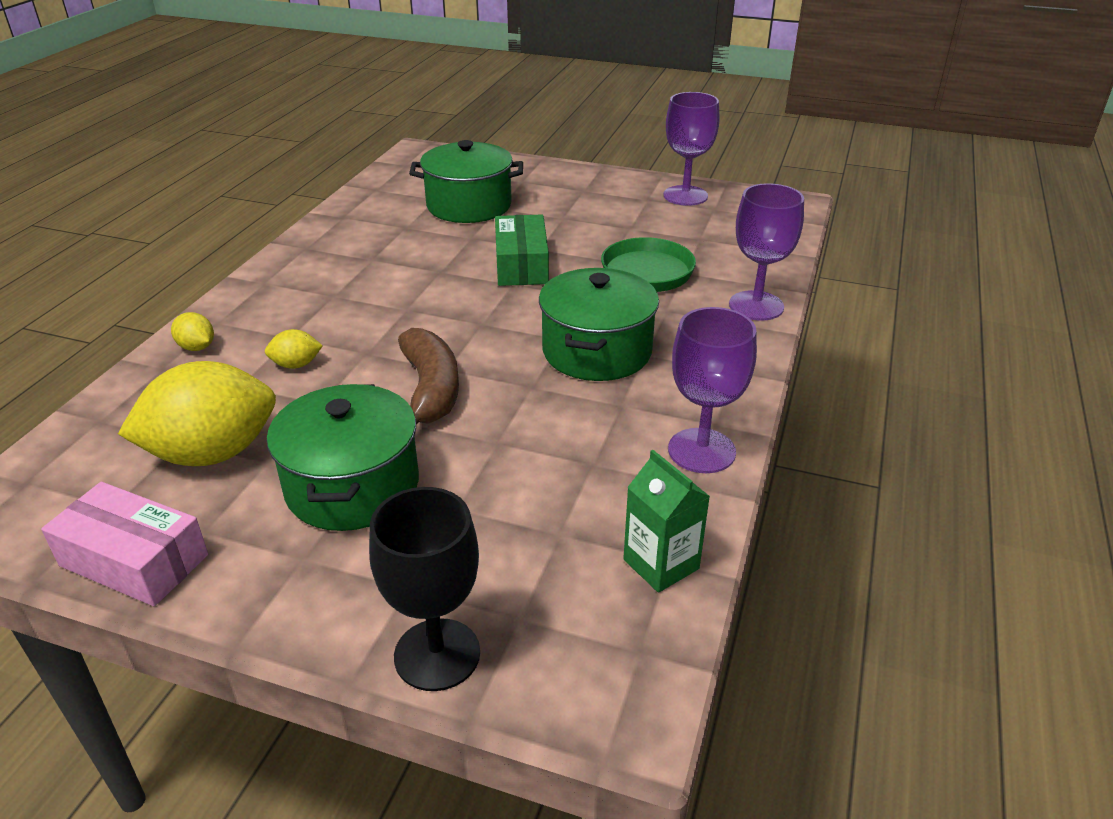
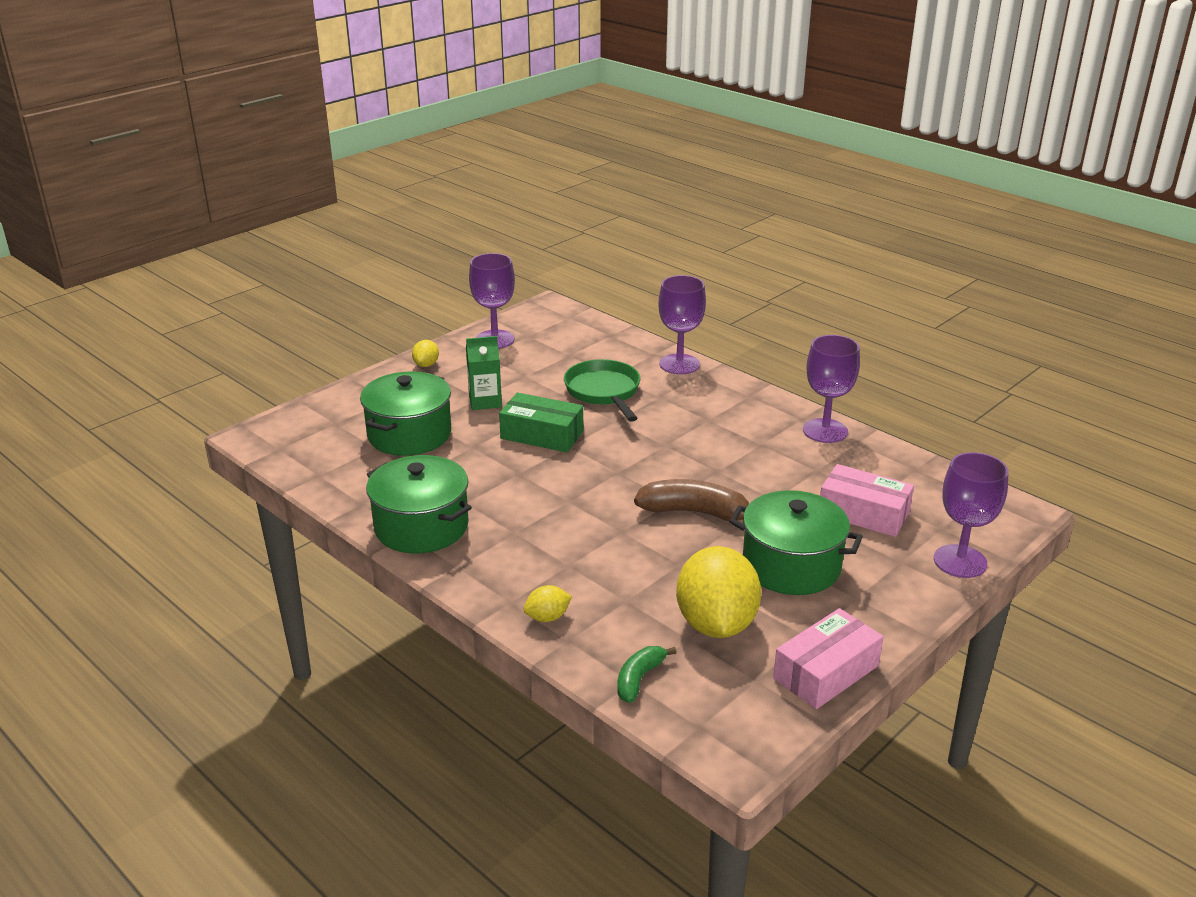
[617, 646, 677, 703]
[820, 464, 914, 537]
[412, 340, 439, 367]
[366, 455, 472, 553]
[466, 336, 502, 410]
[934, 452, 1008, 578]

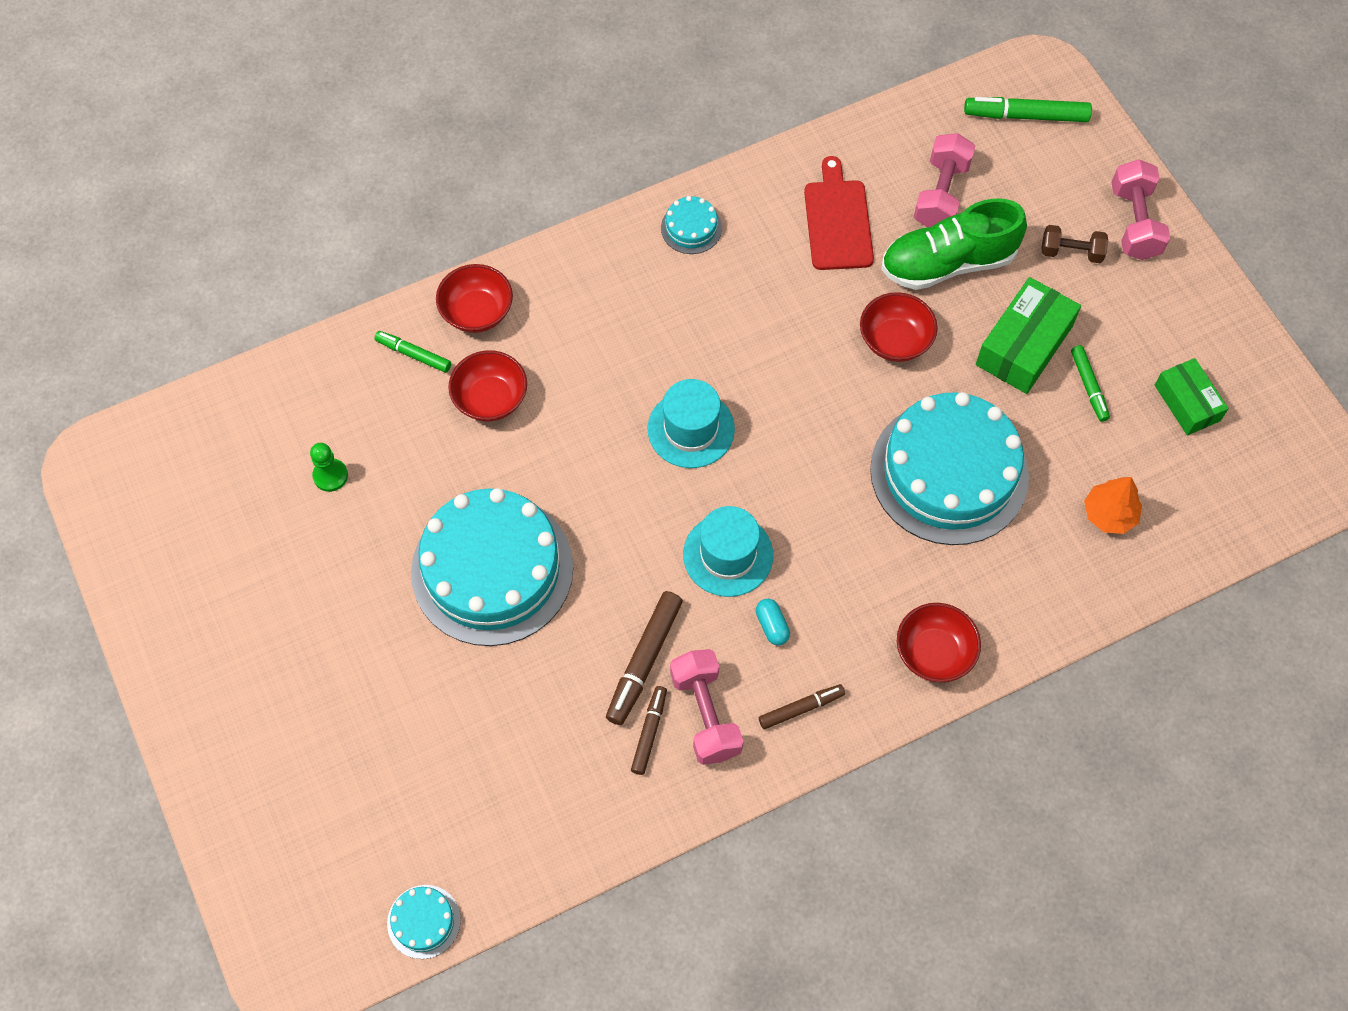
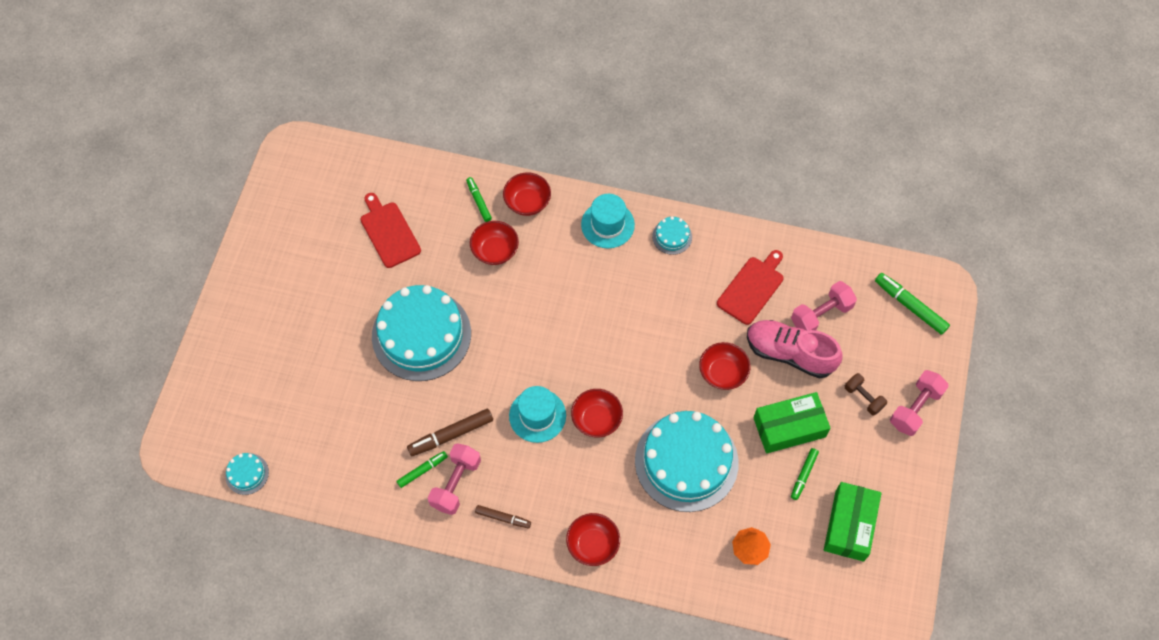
[756, 599, 790, 645] (first image)
[571, 389, 623, 438]
[581, 194, 635, 248]
[361, 193, 421, 268]
[397, 451, 448, 488]
[747, 320, 843, 379]
[824, 482, 882, 562]

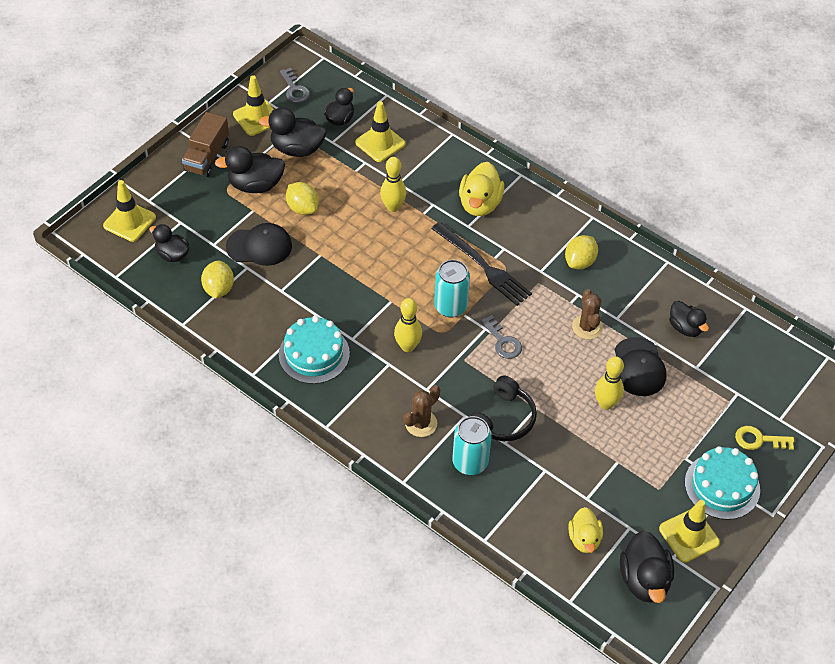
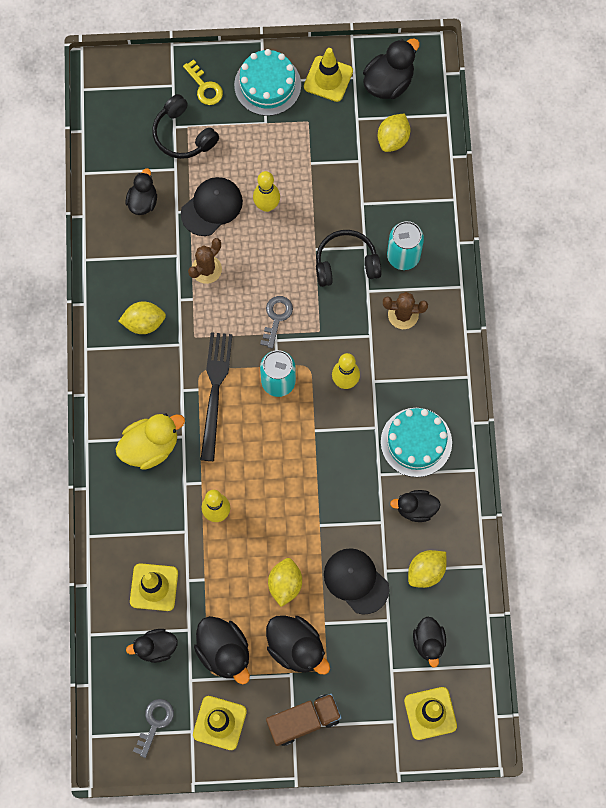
[152, 94, 219, 159]
[390, 490, 441, 522]
[378, 113, 410, 152]

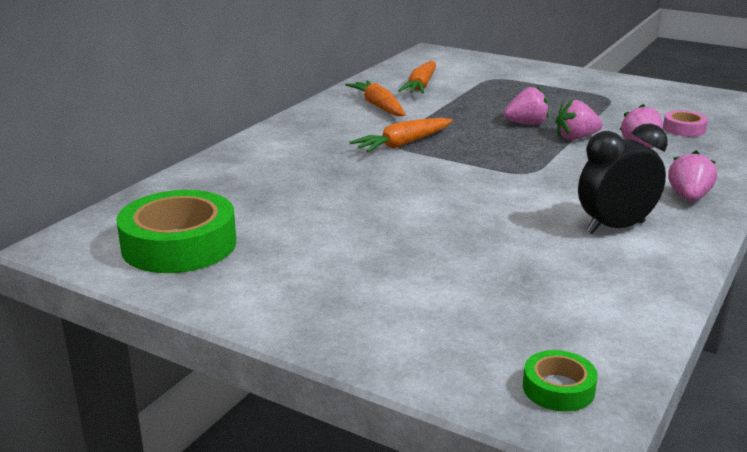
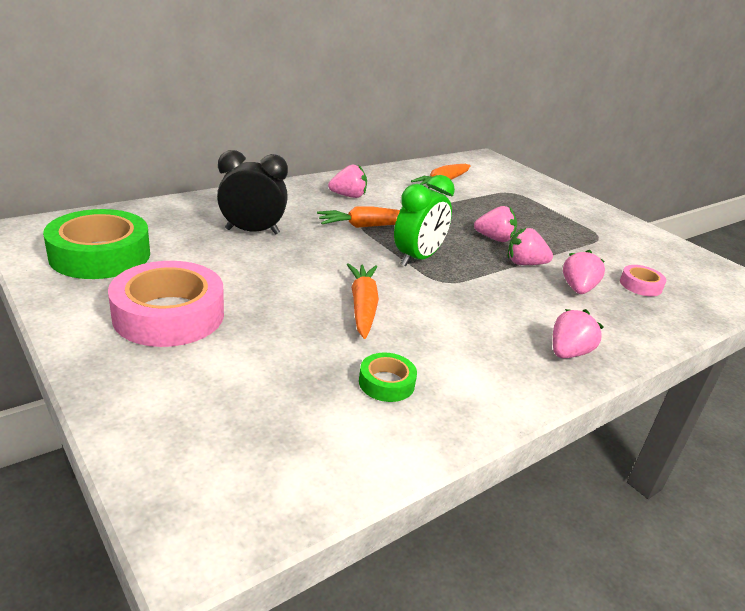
[108, 261, 224, 347]
[328, 164, 367, 198]
[394, 175, 455, 267]
[347, 263, 379, 339]
[359, 353, 417, 402]
[217, 150, 288, 235]

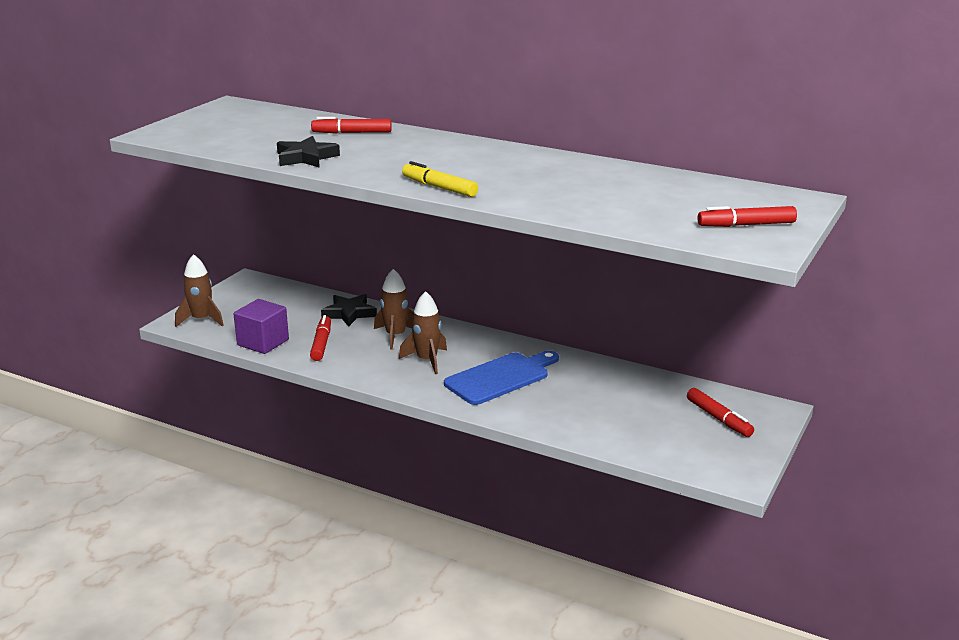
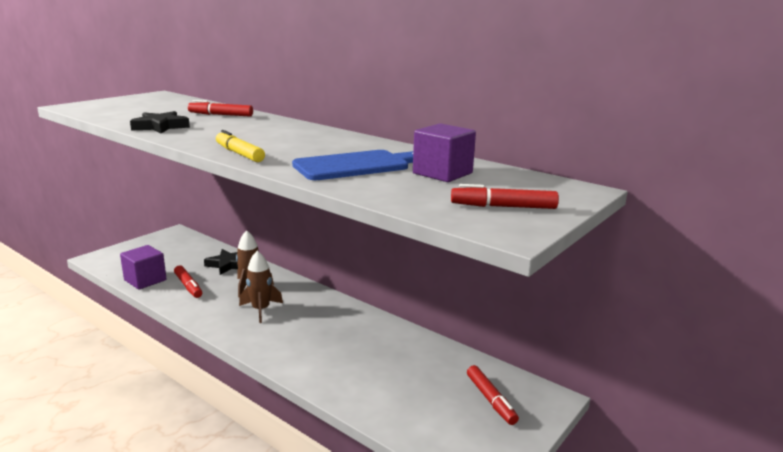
[175, 254, 224, 327] (first image)
[413, 123, 476, 182]
[292, 150, 413, 180]
[174, 265, 202, 298]

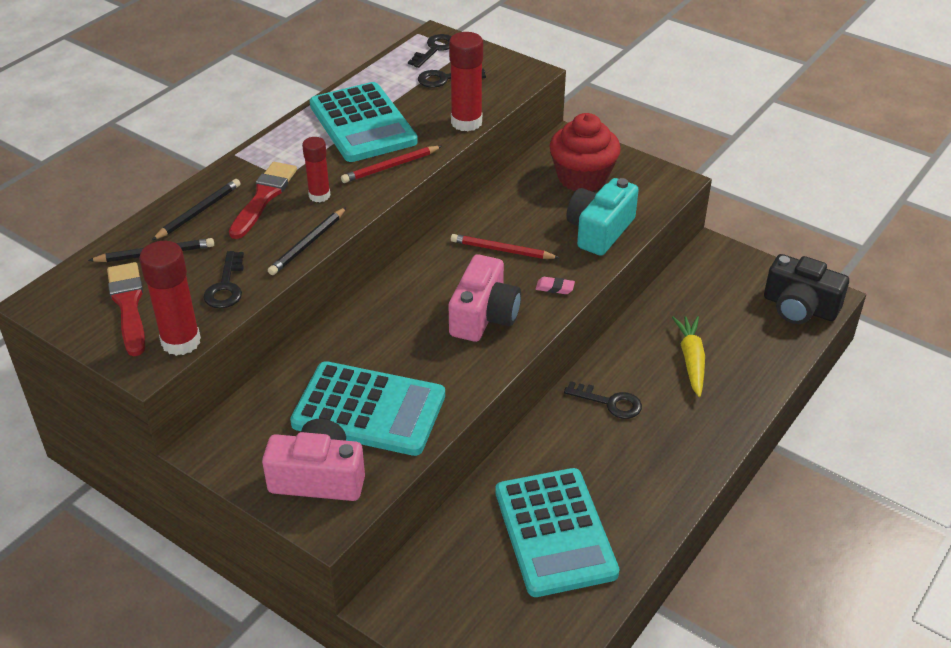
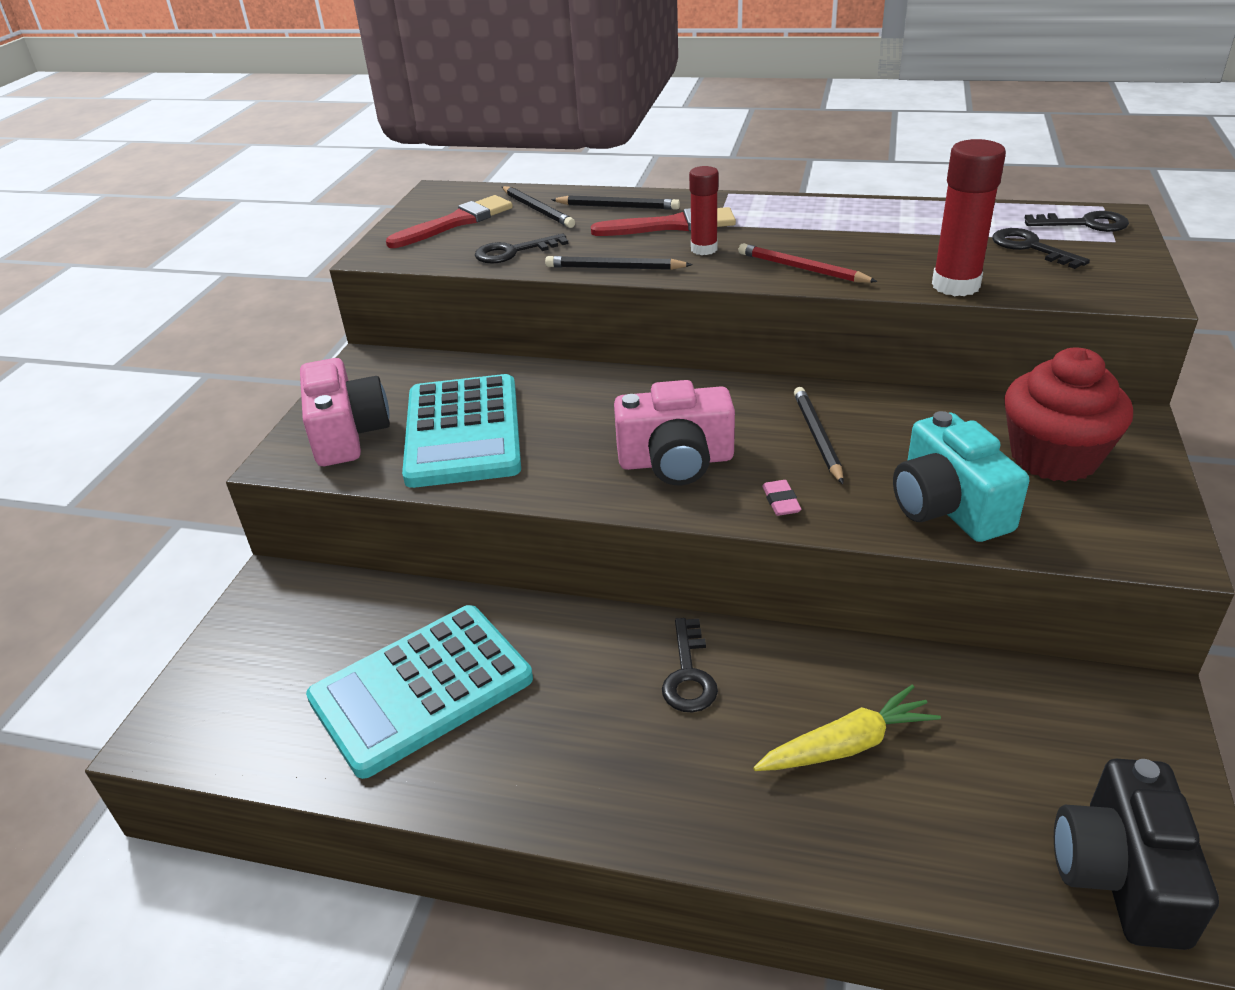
[139, 241, 201, 356] (first image)
[310, 82, 418, 162] (first image)
[794, 387, 844, 484]
[893, 411, 1029, 542]

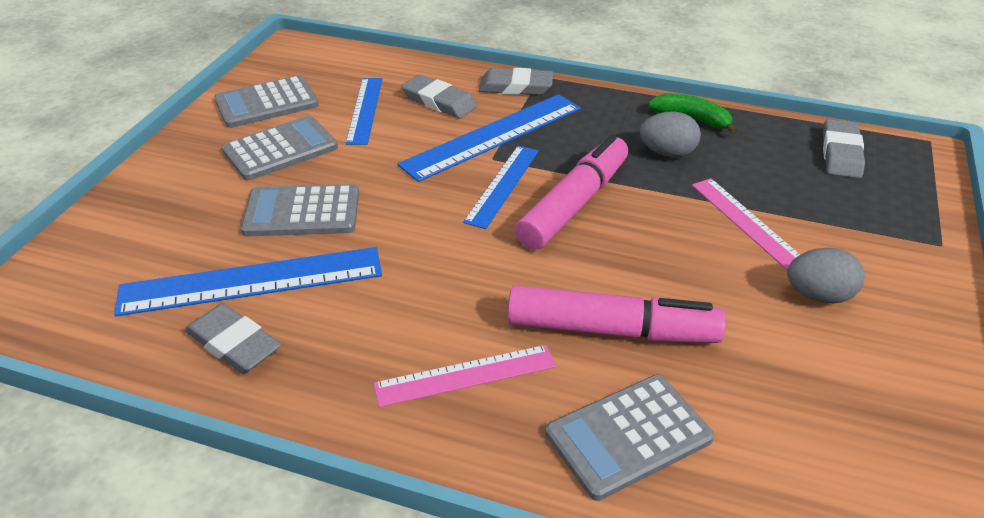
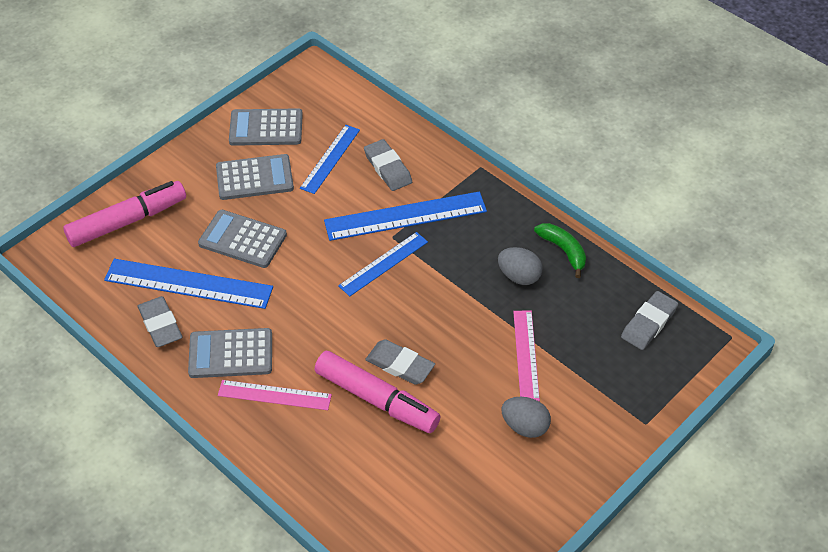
[365, 339, 435, 385]
[63, 181, 186, 247]
[188, 328, 272, 378]

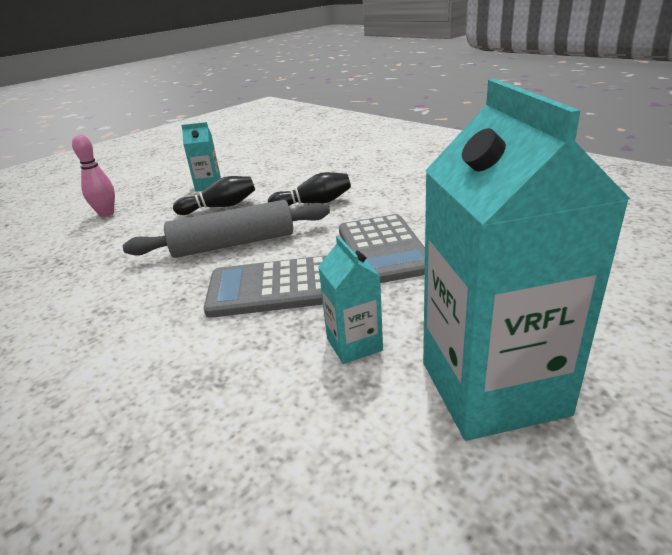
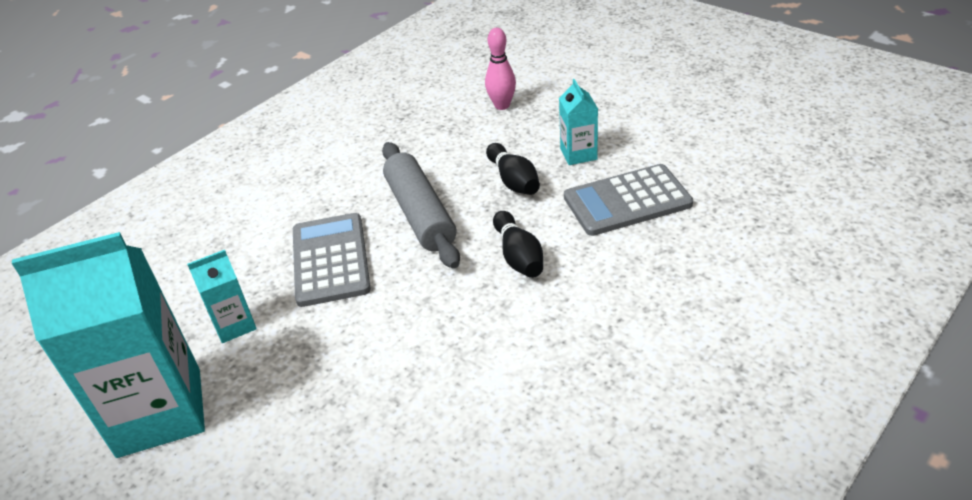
[564, 164, 693, 236]

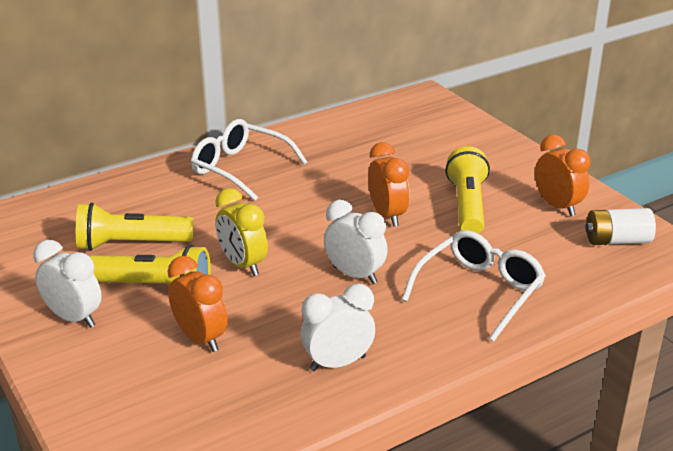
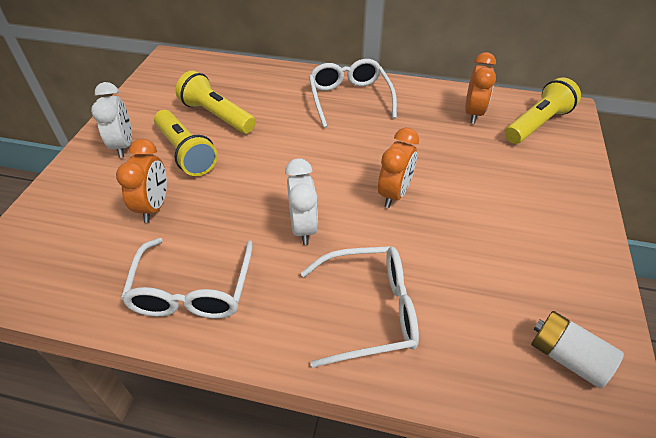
[215, 188, 268, 276] (first image)
[505, 77, 581, 144]
[465, 52, 496, 123]
[121, 238, 253, 319]

